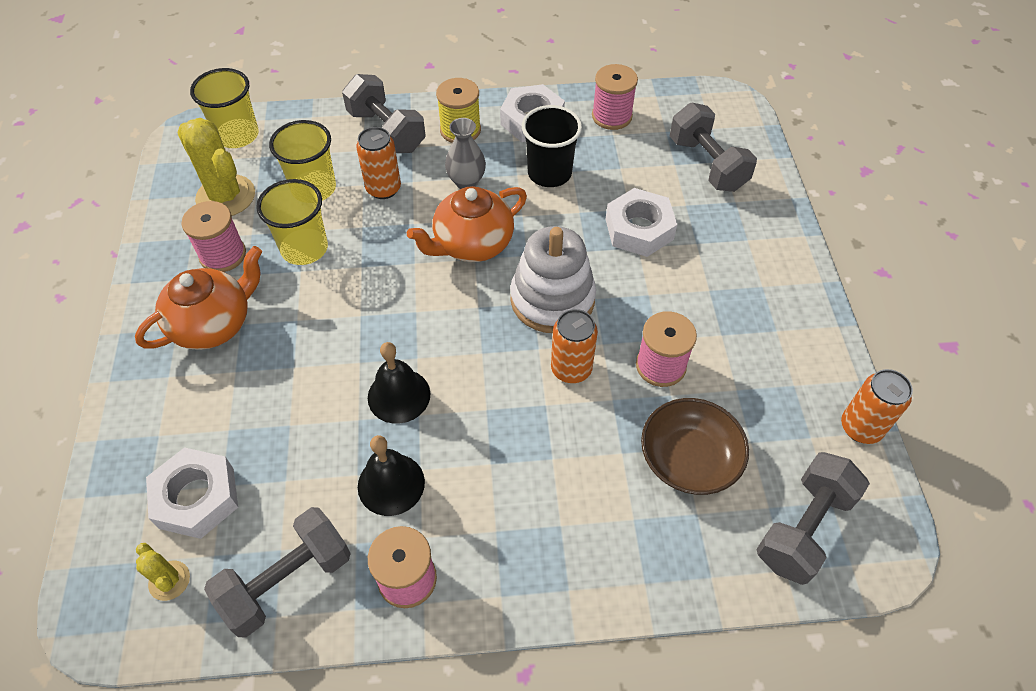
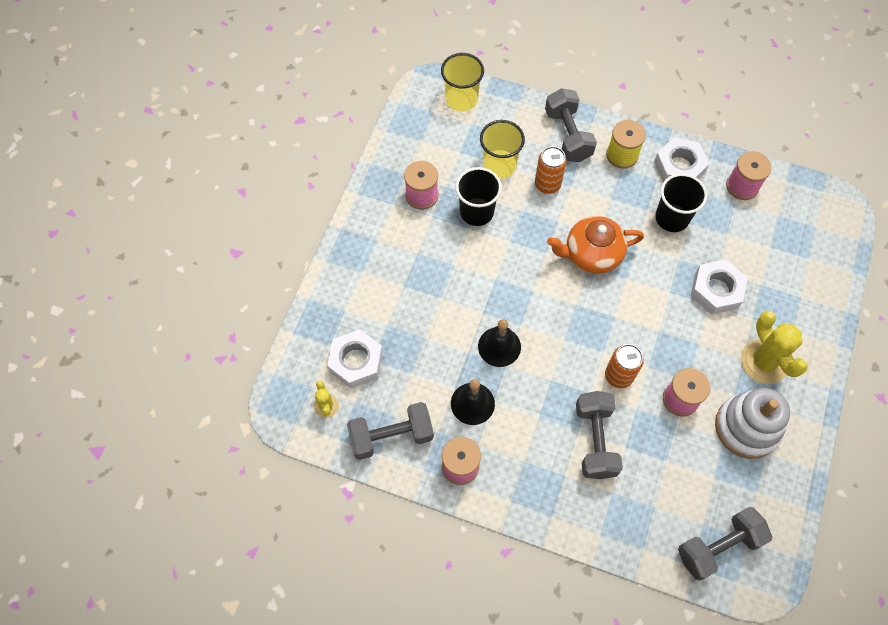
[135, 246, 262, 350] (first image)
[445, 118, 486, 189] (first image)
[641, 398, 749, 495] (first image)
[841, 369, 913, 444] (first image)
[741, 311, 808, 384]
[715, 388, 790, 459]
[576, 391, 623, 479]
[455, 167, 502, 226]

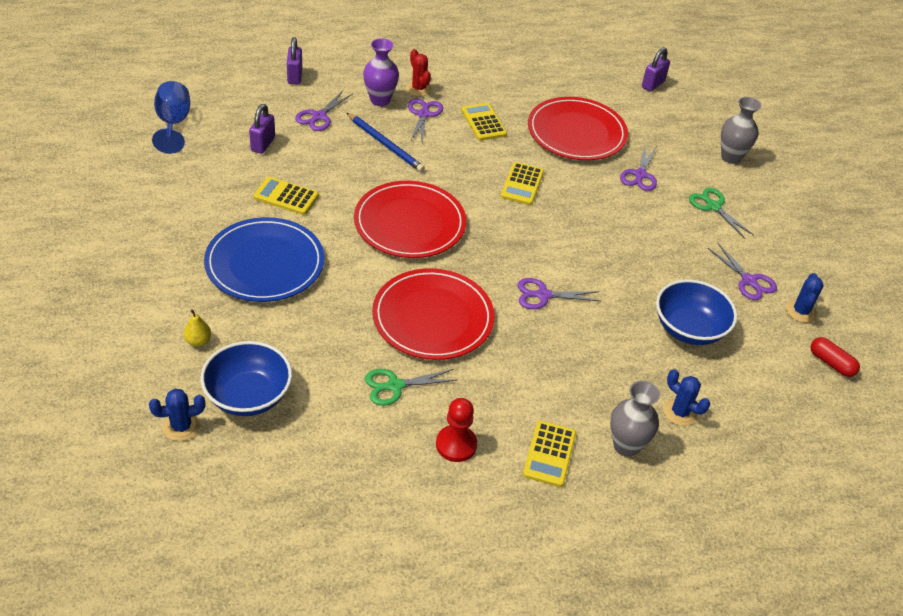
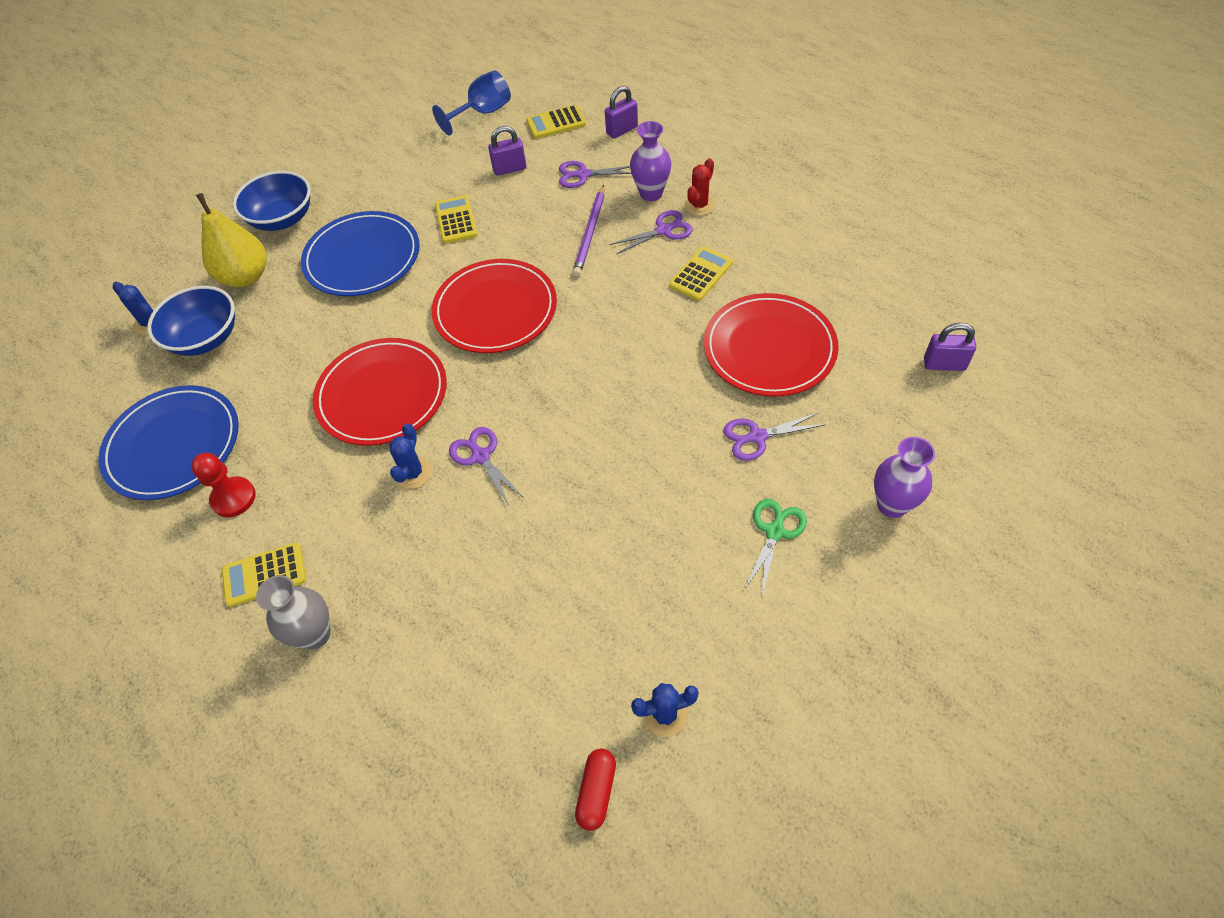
[365, 369, 458, 406] (first image)
[708, 243, 777, 300] (first image)
[98, 385, 239, 500]
[526, 105, 586, 139]
[233, 171, 311, 231]
[389, 424, 432, 489]
[573, 185, 604, 276]
[874, 437, 935, 518]
[196, 193, 266, 287]

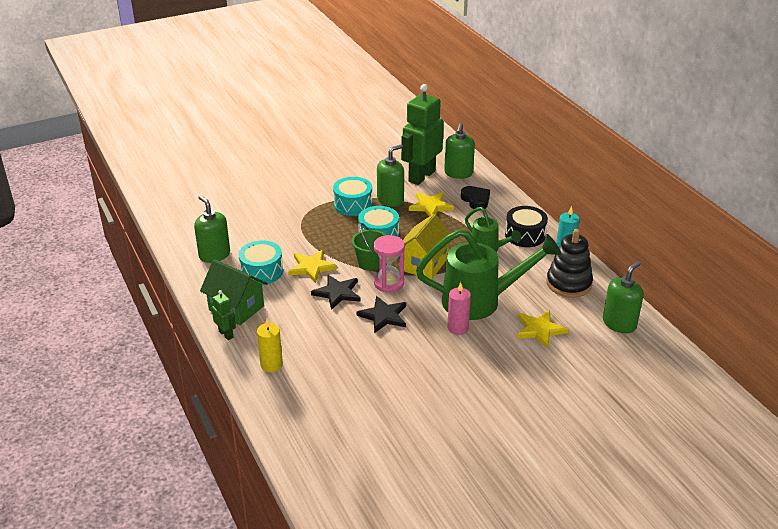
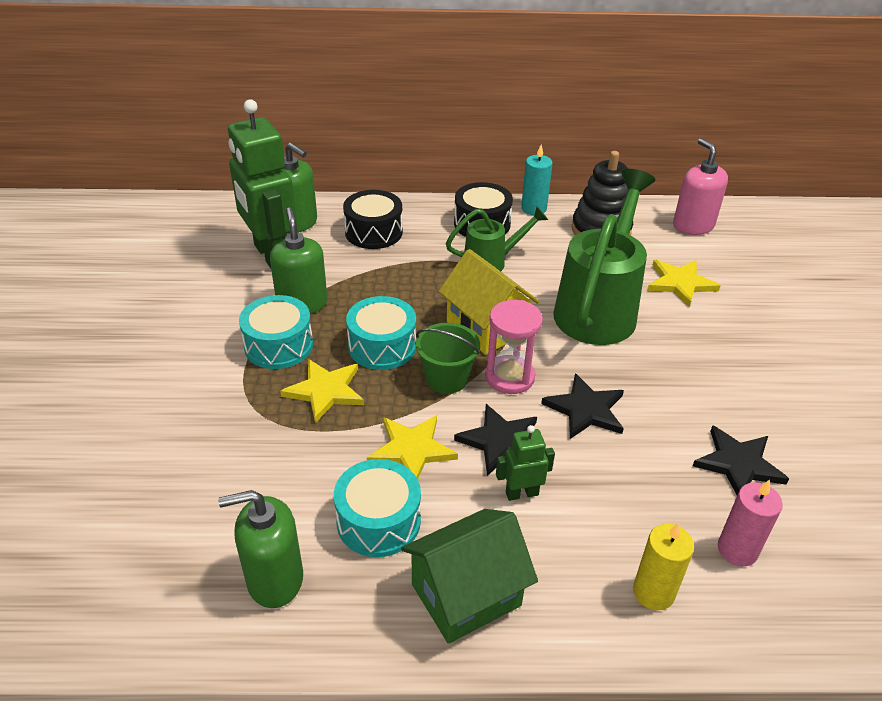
[693, 425, 789, 495]
[496, 425, 555, 501]
[280, 359, 364, 423]
[718, 479, 783, 567]
[343, 190, 403, 249]
[673, 138, 728, 235]

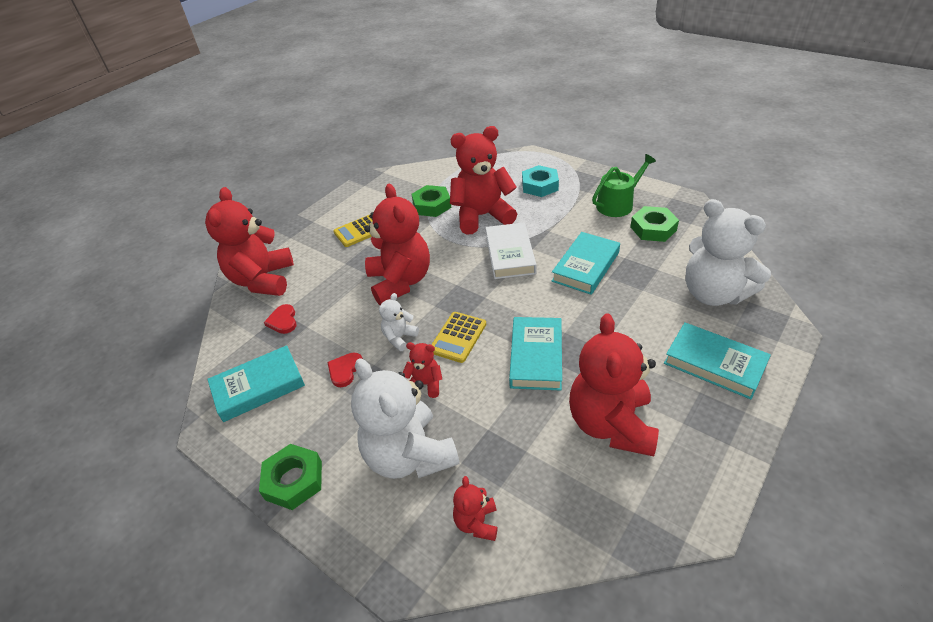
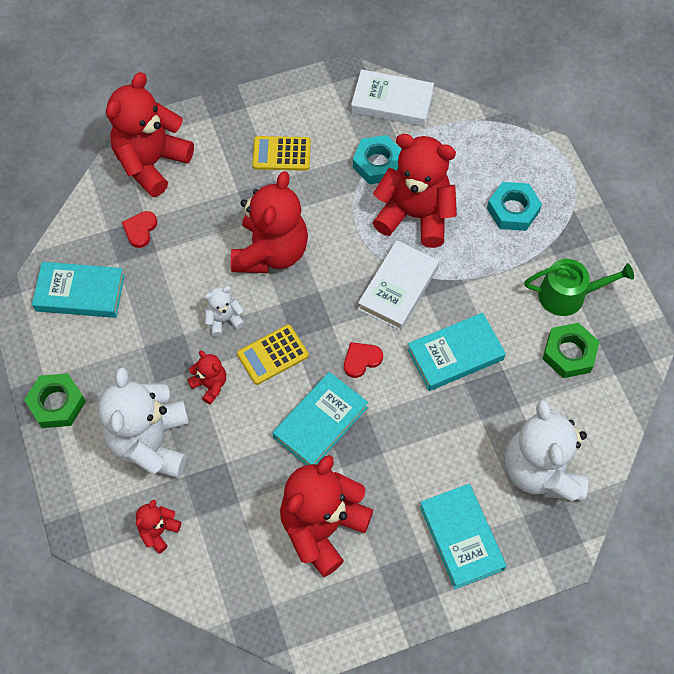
[351, 69, 434, 127]
[344, 342, 383, 378]
[353, 135, 401, 184]

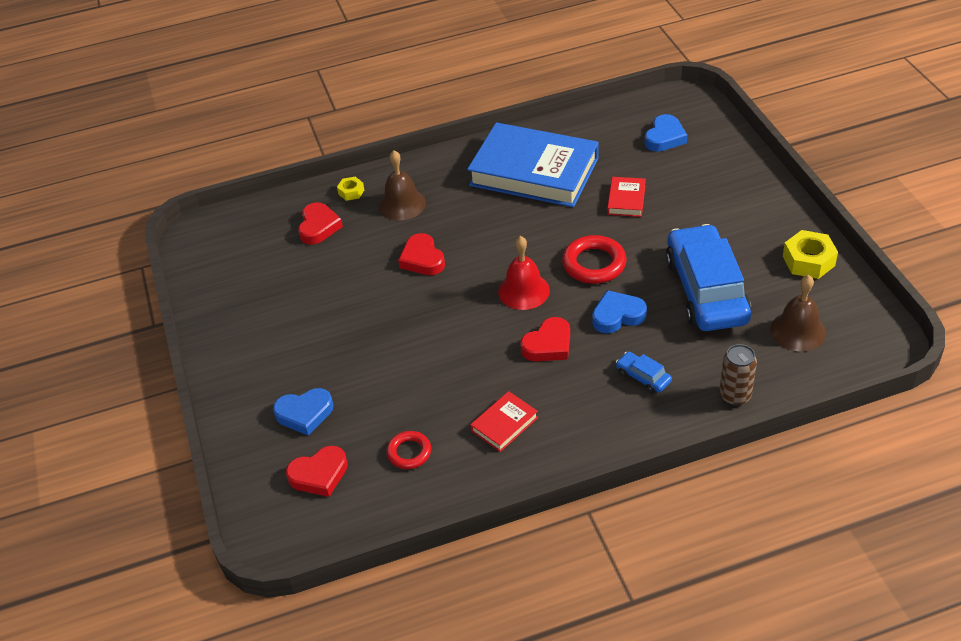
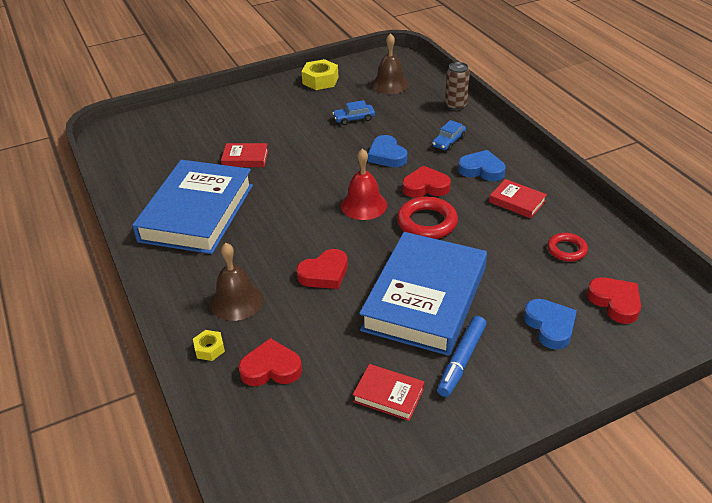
[353, 364, 424, 421]
[359, 232, 487, 356]
[437, 316, 487, 397]
[397, 197, 458, 239]
[458, 150, 505, 181]
[402, 166, 451, 198]
[332, 100, 375, 125]

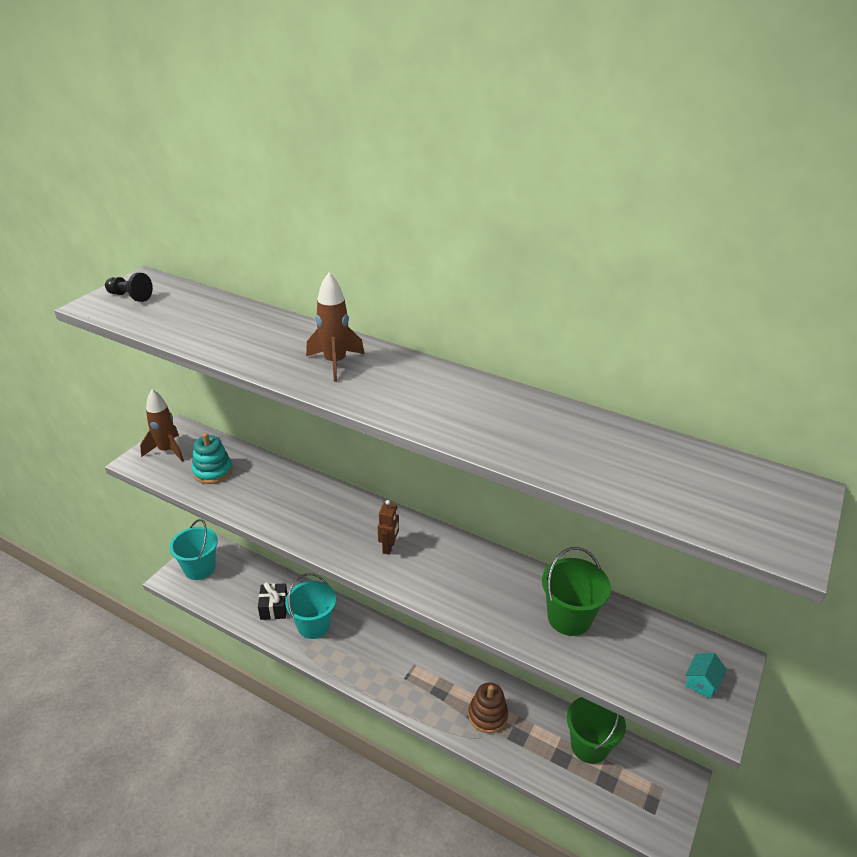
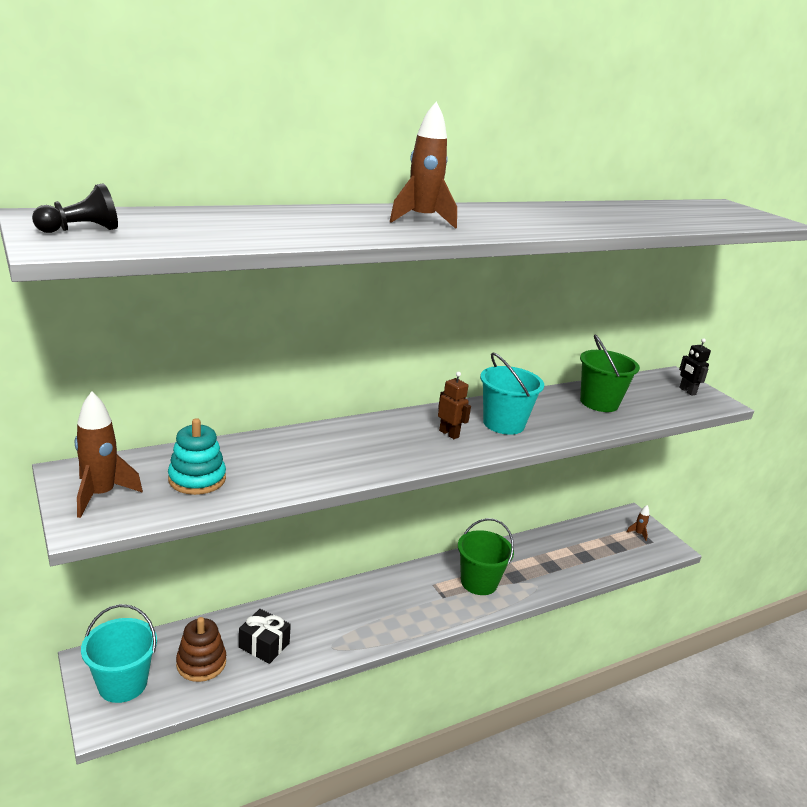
[627, 505, 649, 541]
[480, 352, 544, 435]
[176, 617, 226, 682]
[458, 518, 514, 595]
[679, 339, 711, 396]

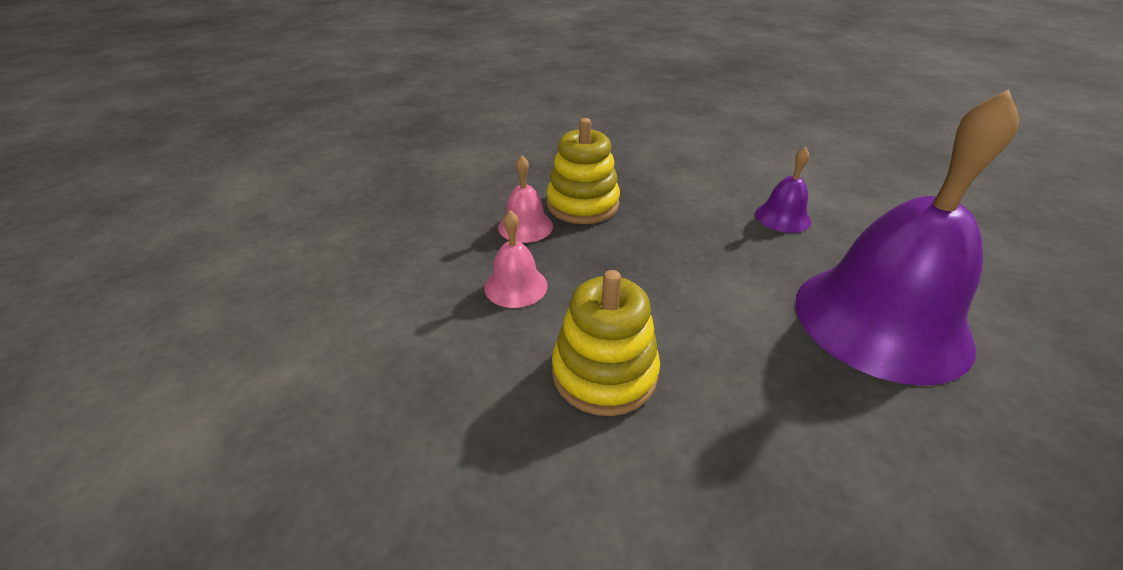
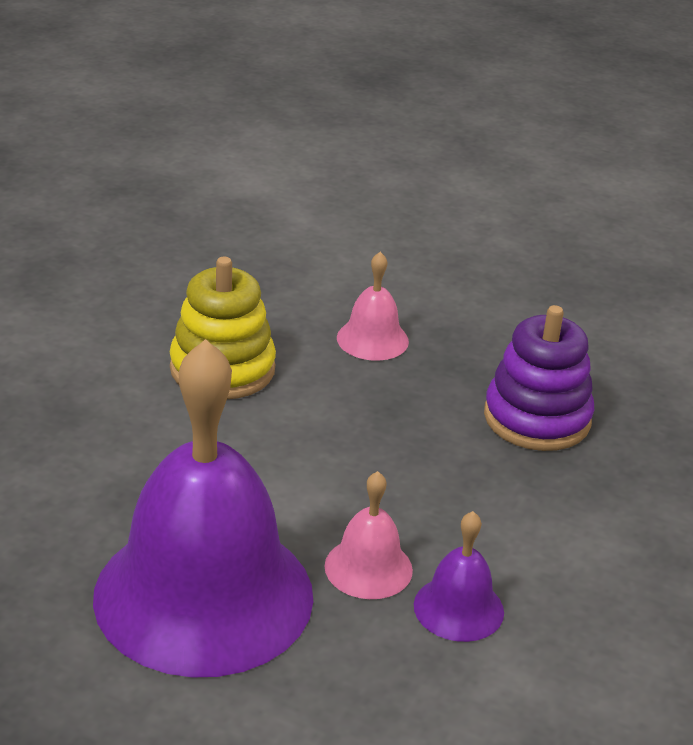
[324, 471, 413, 599]
[484, 305, 594, 451]

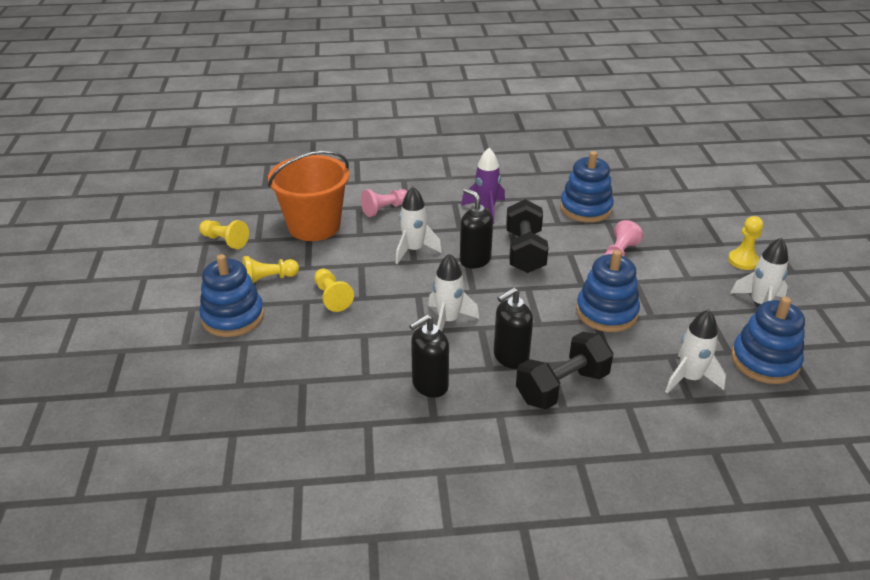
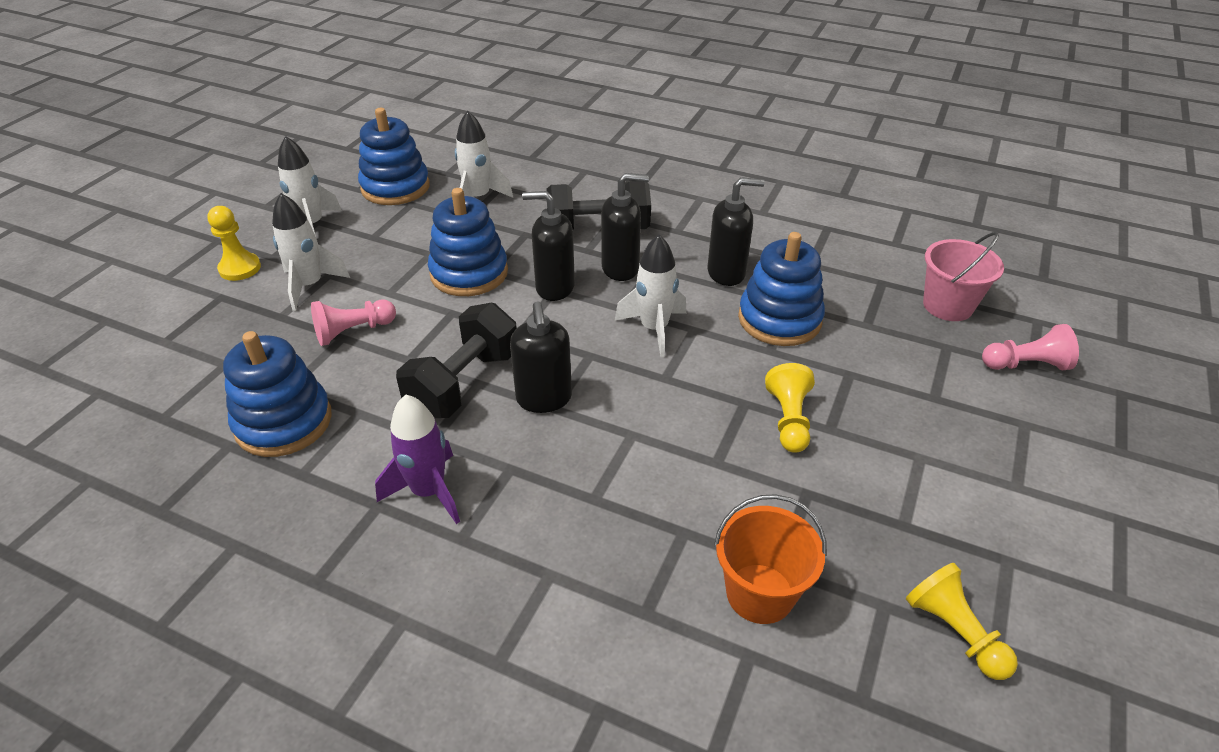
[242, 256, 299, 283] (first image)
[522, 191, 575, 301]
[923, 232, 1004, 321]
[738, 232, 825, 346]
[982, 324, 1079, 370]
[272, 193, 350, 311]
[714, 494, 827, 624]

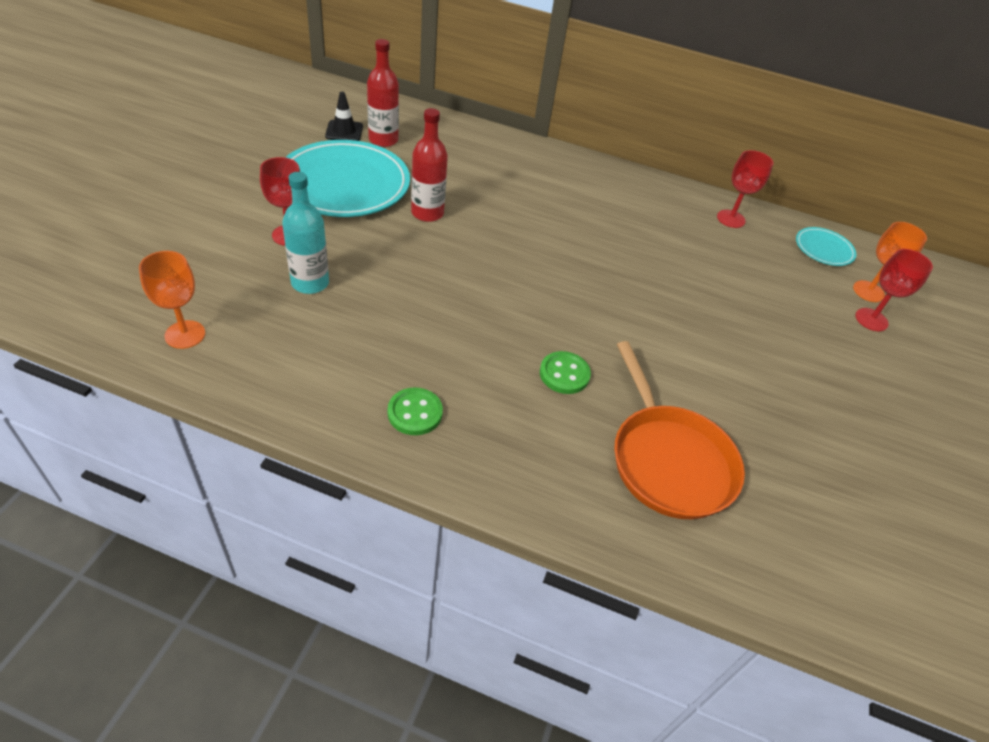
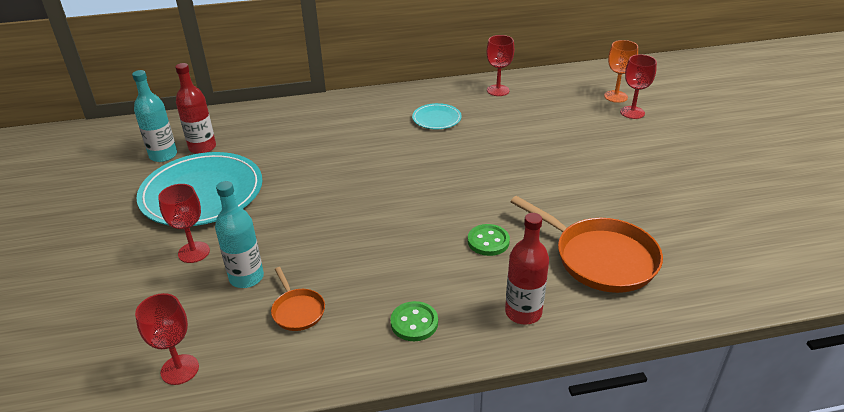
[271, 267, 325, 331]
[505, 213, 549, 325]
[412, 103, 462, 129]
[132, 70, 177, 162]
[135, 293, 199, 385]

